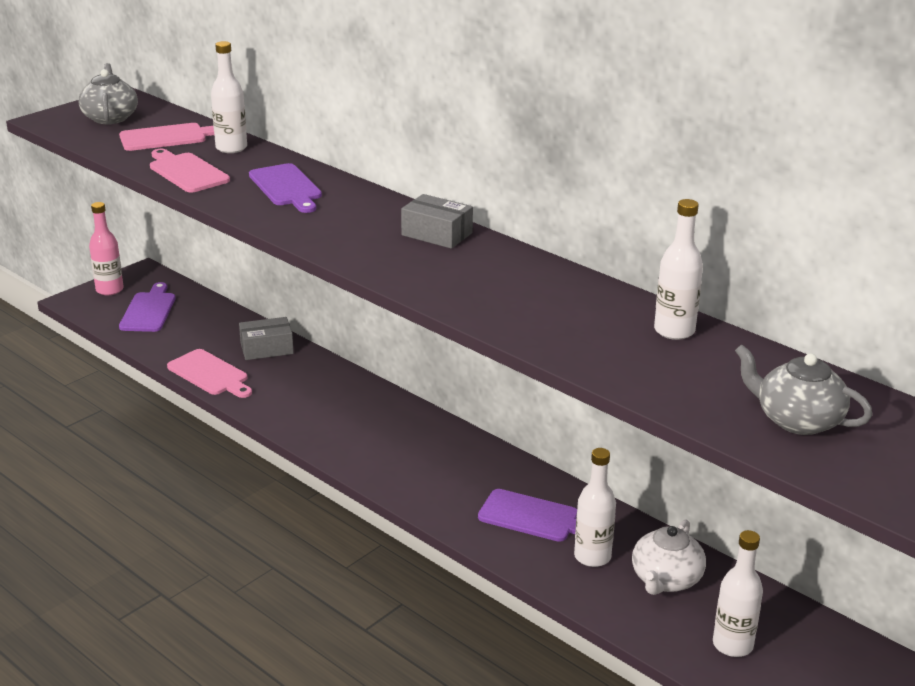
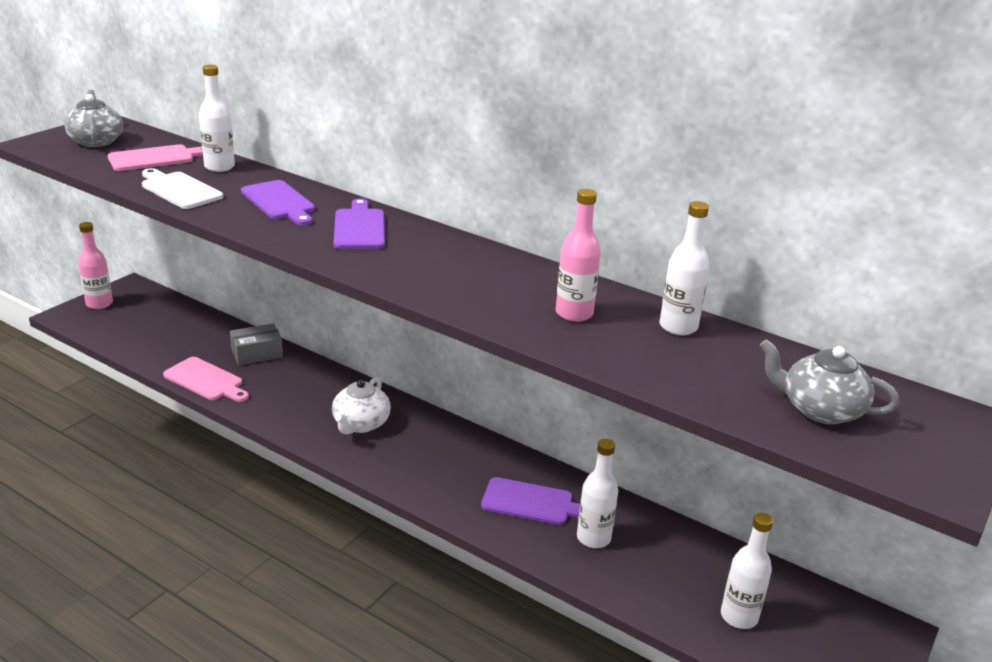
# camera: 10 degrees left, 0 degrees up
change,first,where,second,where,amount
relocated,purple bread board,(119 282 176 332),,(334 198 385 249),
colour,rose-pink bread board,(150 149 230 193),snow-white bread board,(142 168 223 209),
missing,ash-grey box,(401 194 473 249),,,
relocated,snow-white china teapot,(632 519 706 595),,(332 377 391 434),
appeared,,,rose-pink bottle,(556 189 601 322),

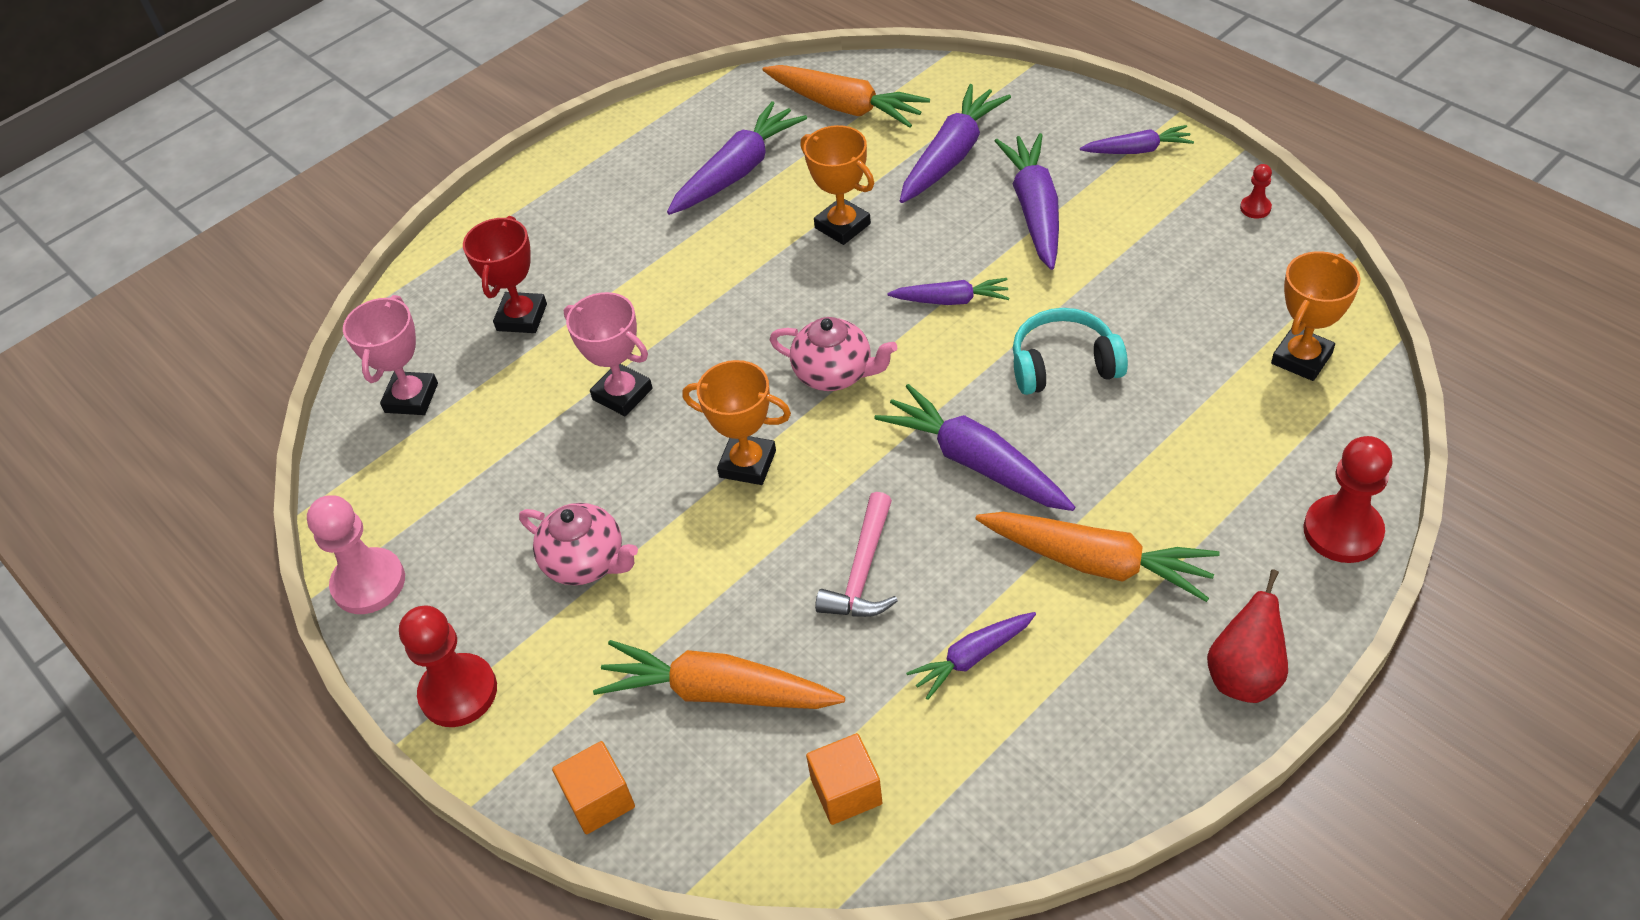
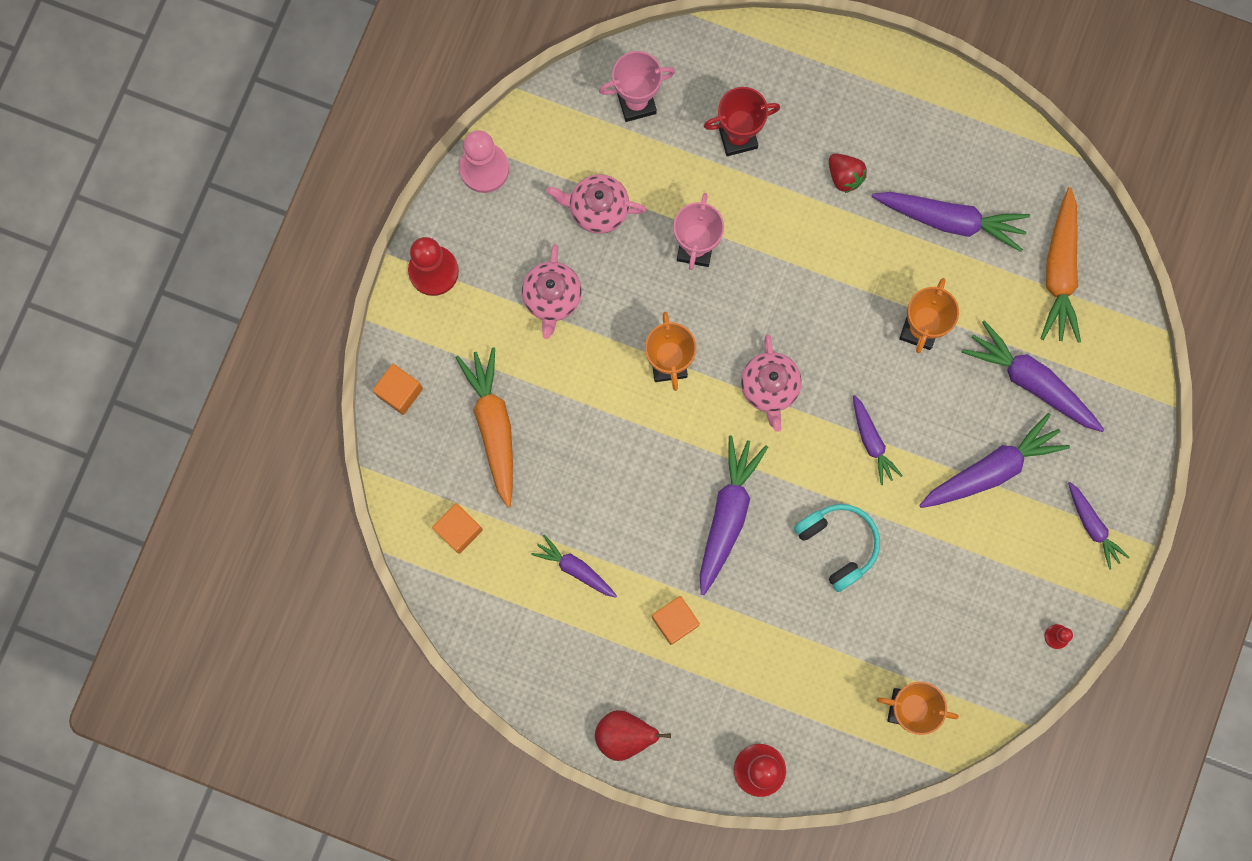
# camera: 60 degrees right, 30 degrees up
change,first,where,second,where,amount
missing,rose-pink hammer,(815 492 898 617),,,
spun,purple carrot,(900 84 1011 203),,(962 320 1105 432),150 degrees counterclockwise
exchanged,bright orange carrot,(976 512 1220 602),bright orange cube,(652 596 700 645),
appeared,,,rose-pink china teapot,(547 174 647 234),
appeared,,,crimson strawberry,(829 154 867 193),

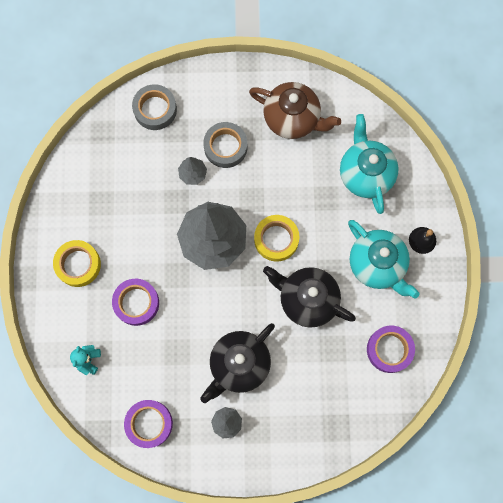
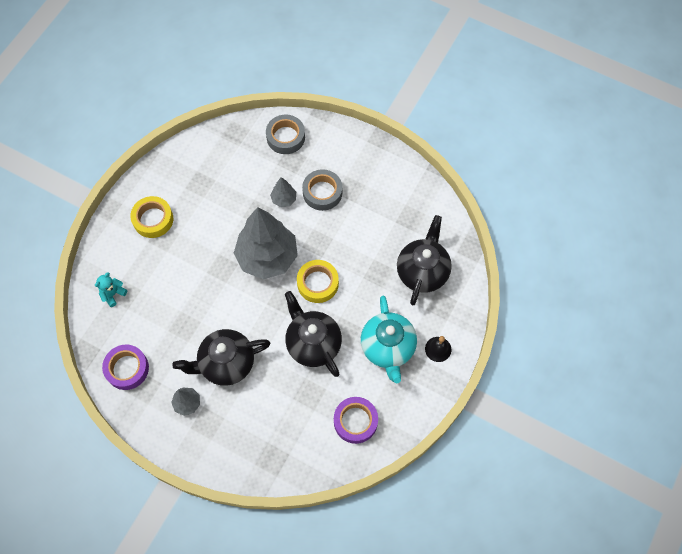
# camera: 30 degrees right, 10 degrees down
change,first,where,second,where,amount
missing,purple sticky tape,(112 279 159 326),,,
missing,russet china teapot,(249 82 341 139),,,
colour,turquoise china teapot,(340 114 399 214),black china teapot,(397 215 452 305),

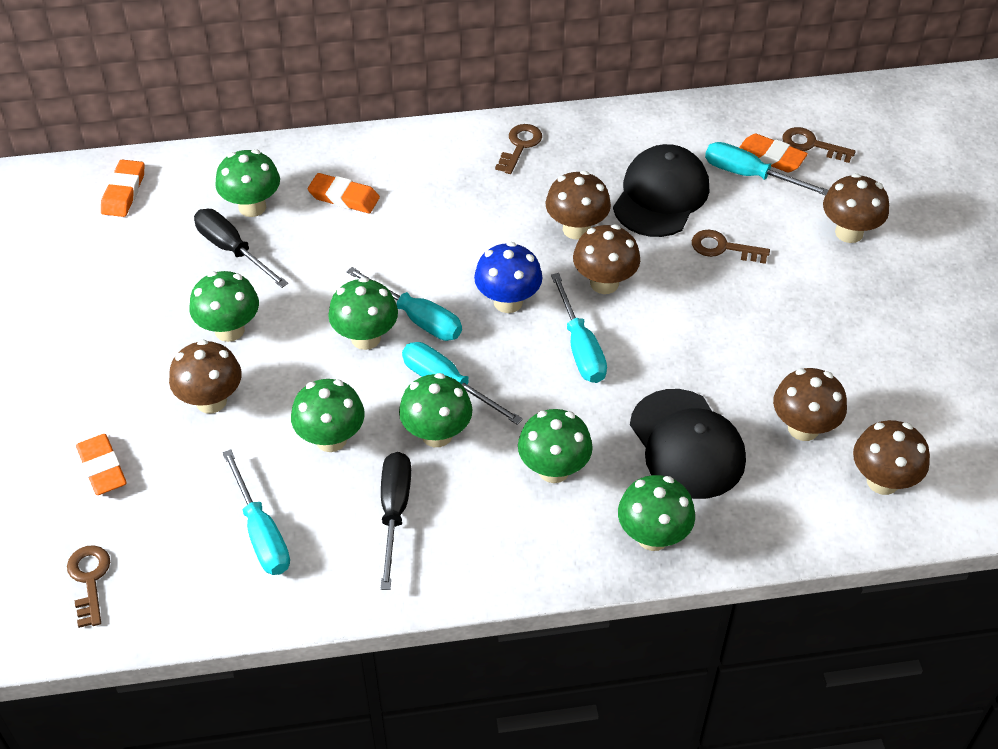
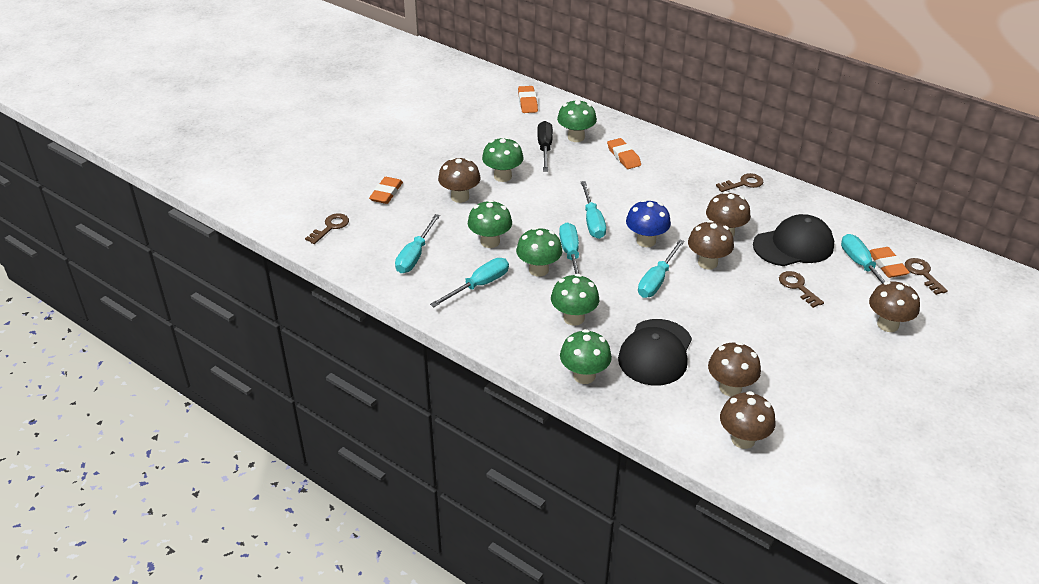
# camera: 45 degrees right, 10 degrees down
change,first,where,second,where,amount
spun,bright orange gum eraser,(101 160 145 217),,(518 86 538 113),60 degrees counterclockwise
missing,emerald toadstool,(328 277 398 350),,,
colour,black hand screwdriver,(380 452 411 590),turquoise hand screwdriver,(430 258 509 307),

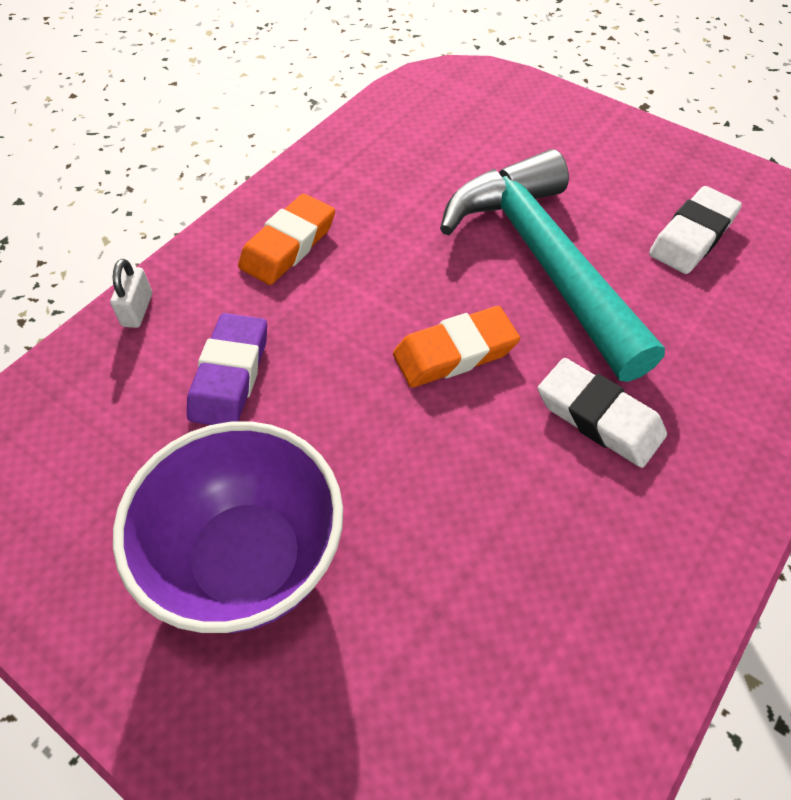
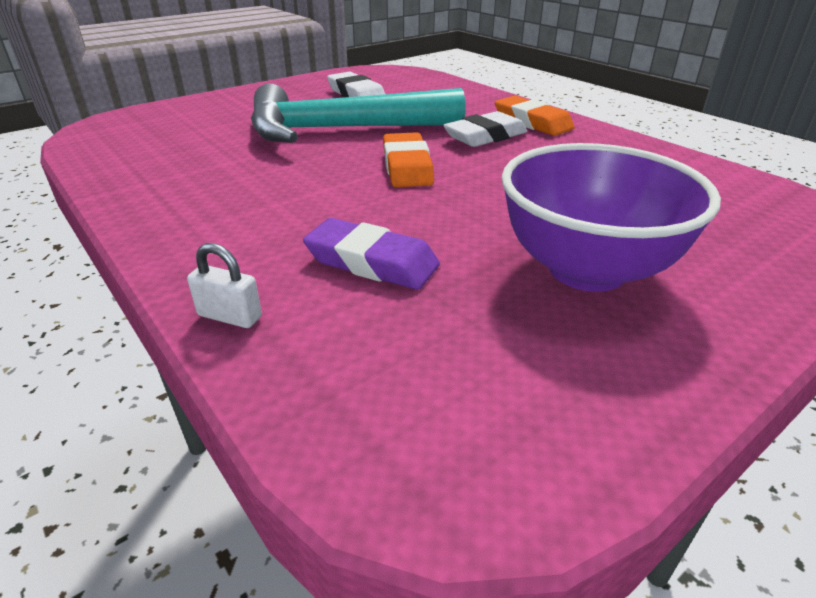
# camera: 75 degrees left, 20 degrees down
change,first,where,second,where,amount
relocated,bright orange gum eraser,(238 194 335 285),,(495 95 575 136),

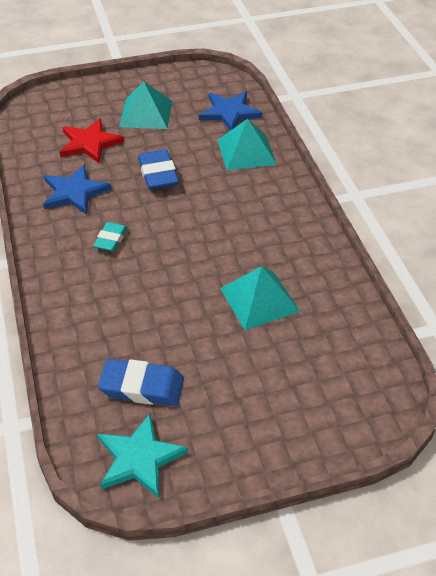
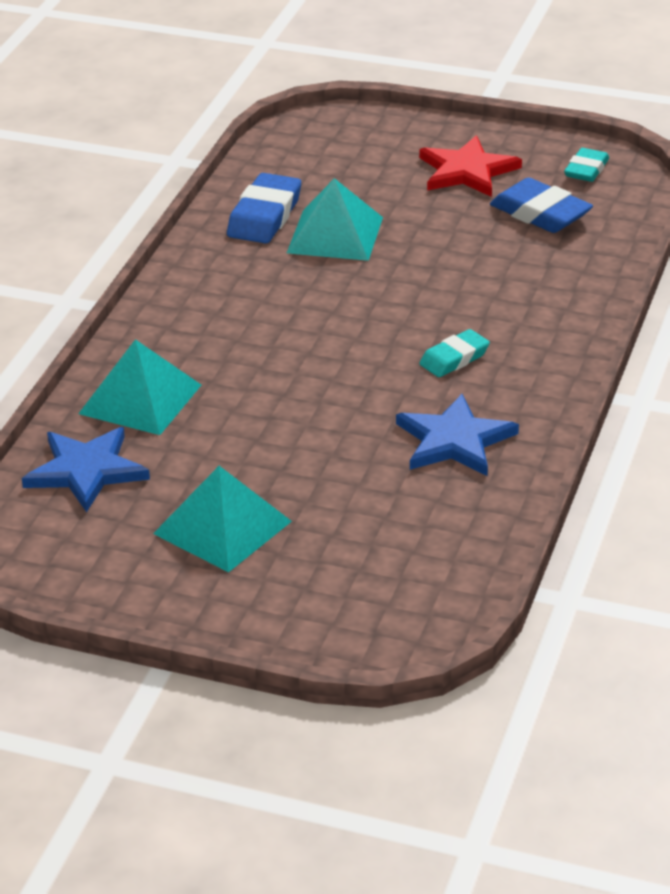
# camera: 145 degrees left, 10 degrees down
change,first,where,second,where,amount
relocated,crimson star shape,(60 118 124 163),,(419 136 522 197),
exchanged,turquoise star shape,(98 414 189 498),turquoise gum eraser,(564 148 609 182),
relocated,royal blue gum eraser,(138 149 179 190),,(227 173 301 244),

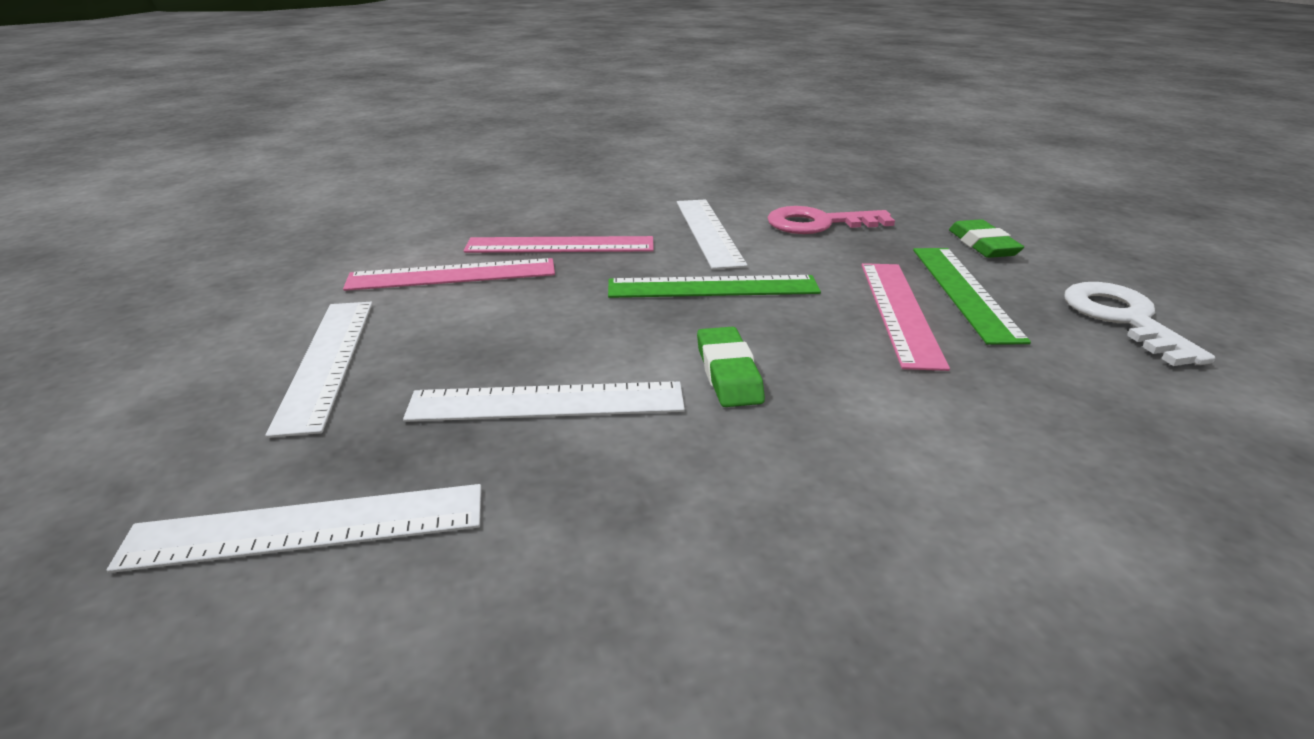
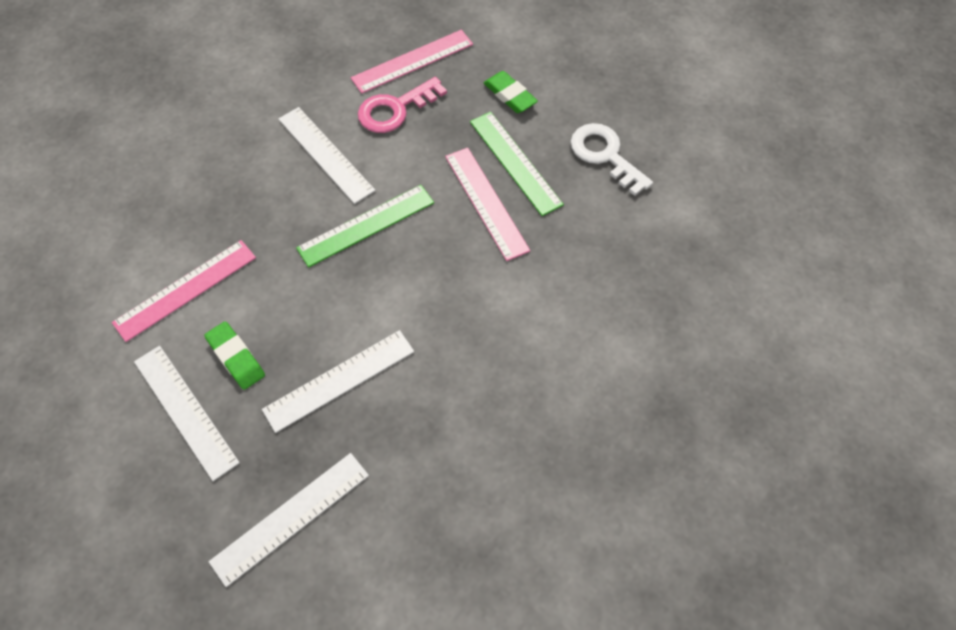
# camera: 30 degrees left, 30 degrees up
change,first,where,second,where,amount
relocated,rose-pink measuring stick,(464 236 654 253),,(351 30 473 93),
relocated,emerald gum eraser,(697 327 765 407),,(204 322 265 390),

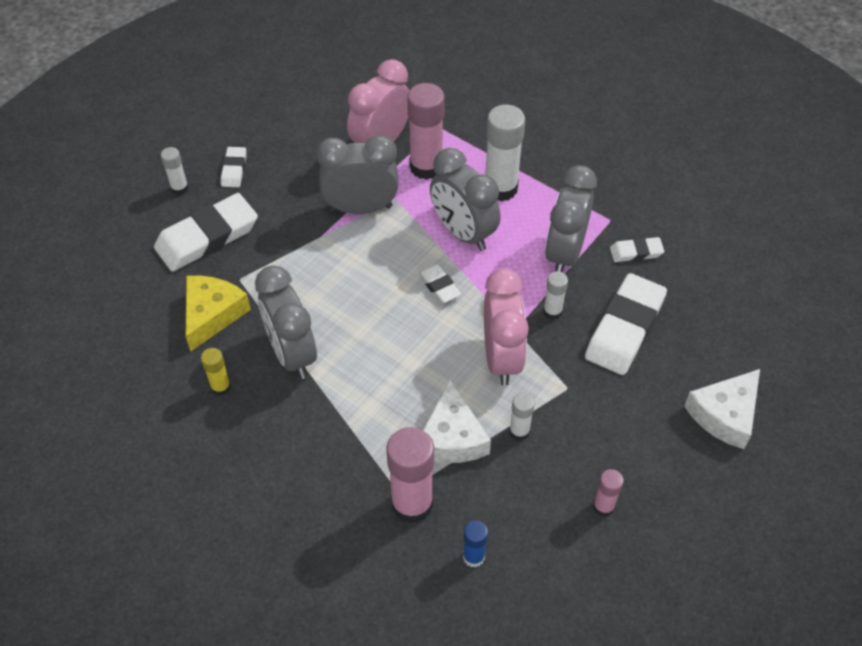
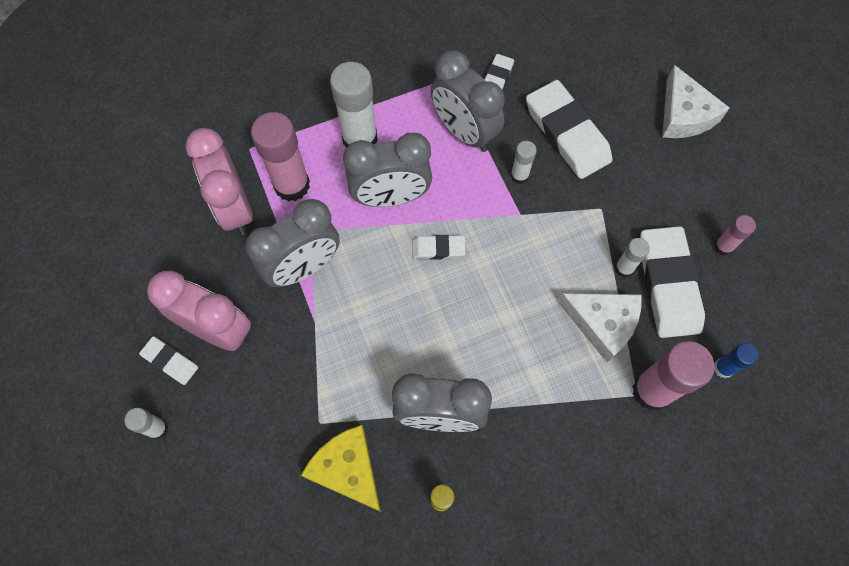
# camera: 60 degrees left, 15 degrees up
change,first,where,second,where,amount
relocated,snow-white gum eraser,(154 193 258 272),,(640 226 705 338),
spun,ash-grey alarm clock,(316 135 399 214),,(245 199 340 287),150 degrees counterclockwise
relocated,rose-pink alarm clock,(484 268 529 386),,(147 271 251 351),

